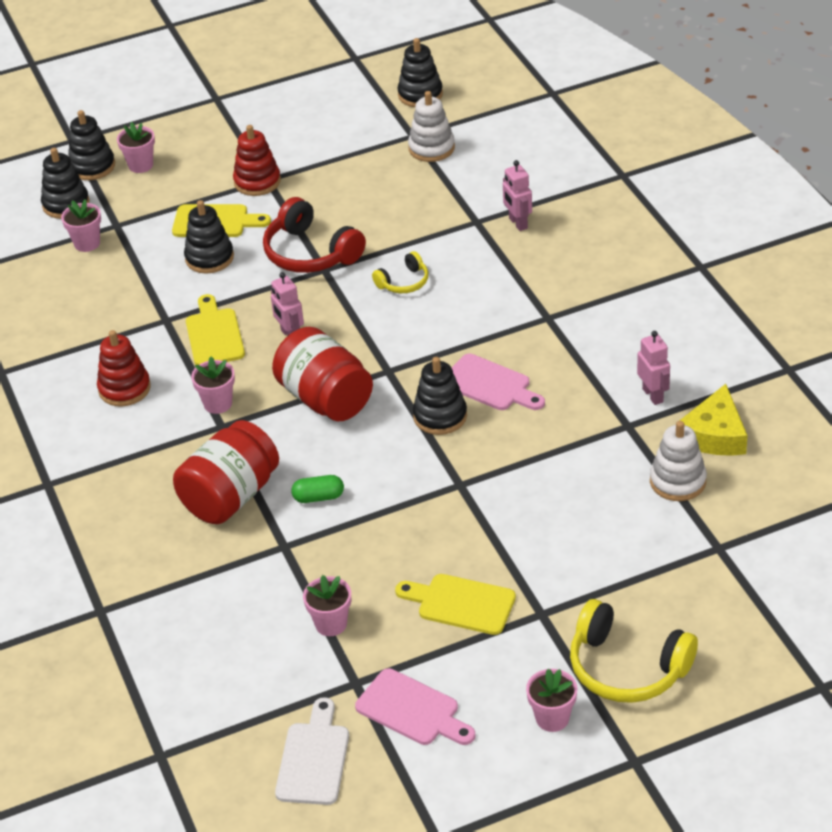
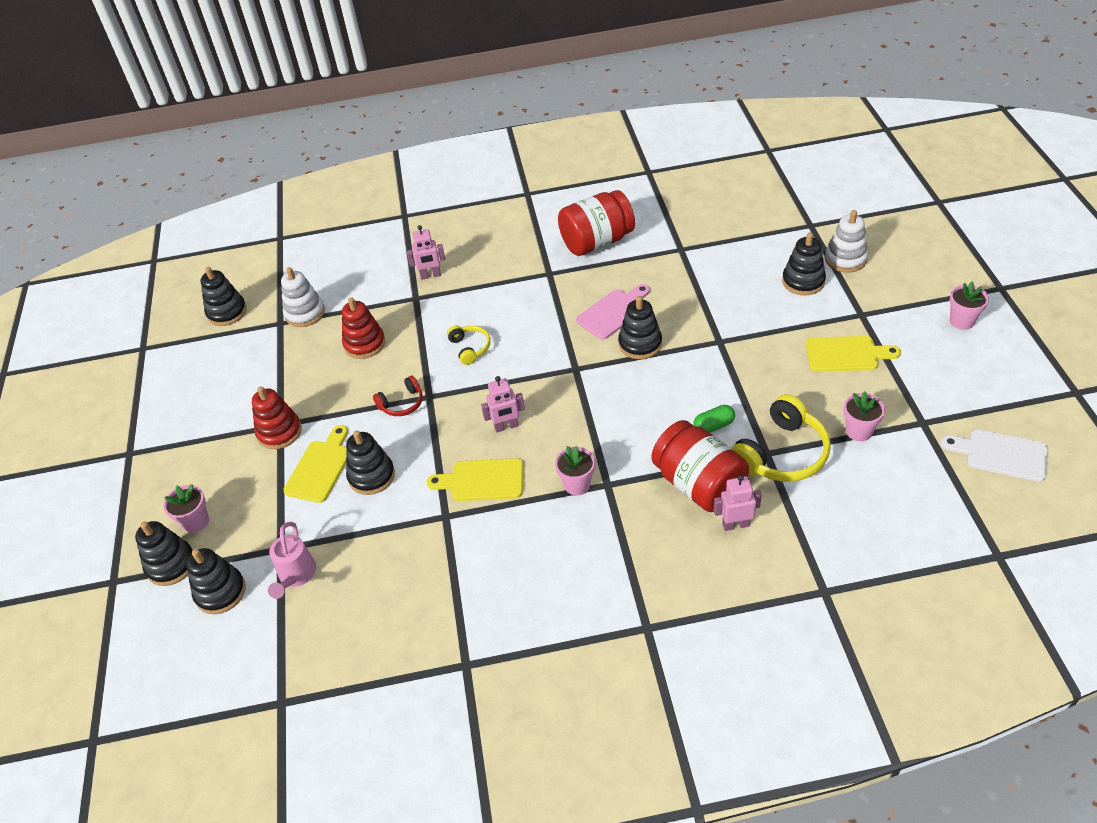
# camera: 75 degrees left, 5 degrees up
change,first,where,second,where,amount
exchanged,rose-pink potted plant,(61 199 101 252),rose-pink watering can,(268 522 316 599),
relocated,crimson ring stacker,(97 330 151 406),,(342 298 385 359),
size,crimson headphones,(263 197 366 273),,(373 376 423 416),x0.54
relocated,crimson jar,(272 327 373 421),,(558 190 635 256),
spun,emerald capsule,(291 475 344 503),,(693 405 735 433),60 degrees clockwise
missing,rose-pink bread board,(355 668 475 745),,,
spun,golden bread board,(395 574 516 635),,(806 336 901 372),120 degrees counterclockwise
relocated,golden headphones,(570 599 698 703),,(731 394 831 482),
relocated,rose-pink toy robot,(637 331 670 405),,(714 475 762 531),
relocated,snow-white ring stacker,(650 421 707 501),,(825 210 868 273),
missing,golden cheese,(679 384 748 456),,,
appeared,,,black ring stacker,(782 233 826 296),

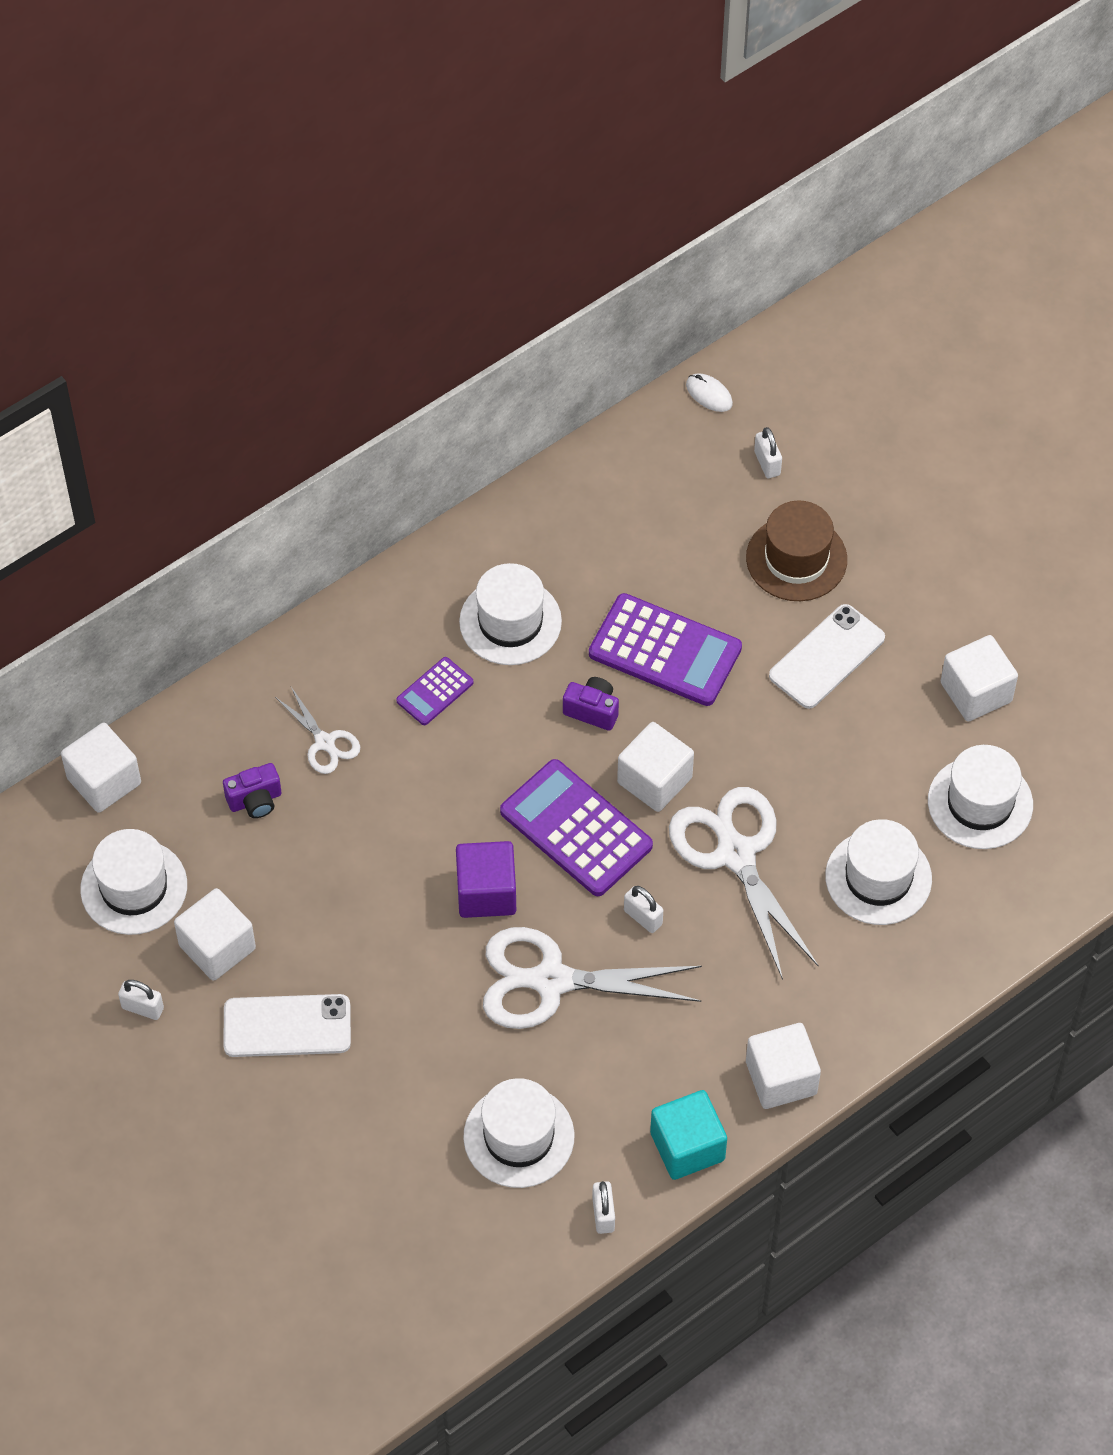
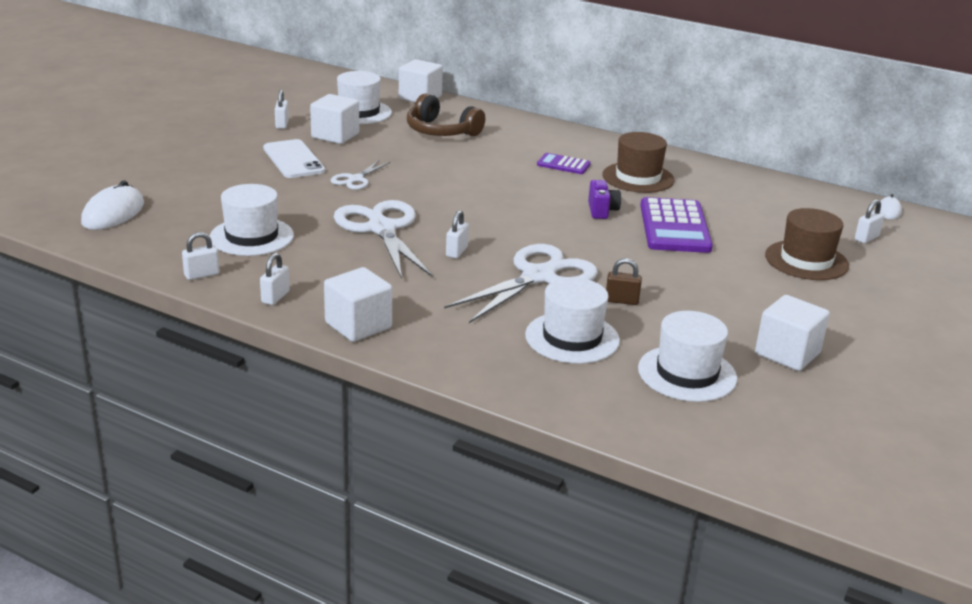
# camera: 65 degrees right, 30 degrees down
change,first,where,second,where,amount
exchanged,purple compact camera,(223 763 281 818),russet headphones,(407 93 485 136),
relocated,snow-white pair of scissors,(275 687 360 774),,(331 160 390 190),
missing,purple cube,(456 841 516 918),,,
colour,snow-white top hat,(459 563 562 665),russet top hat,(602 132 675 193),
missing,purple calculator,(500 759 653 896),,,
missing,snow-white cube,(617 722 694 812),,,
exchanged,turquoise cube,(650 1090 727 1180),snow-white padlock,(260 253 290 305),
missing,snow-white mobile phone,(769 604 885 709),,,
appeared,,,snow-white computer mouse,(81 180 144 230),
appeared,,,russet padlock,(606 258 642 305),

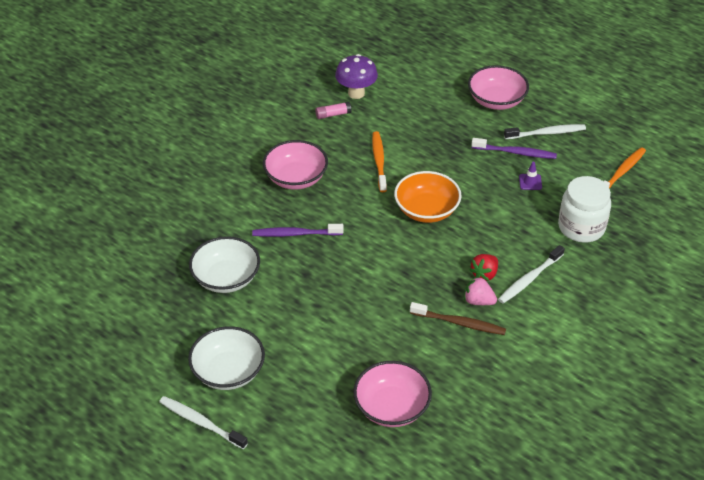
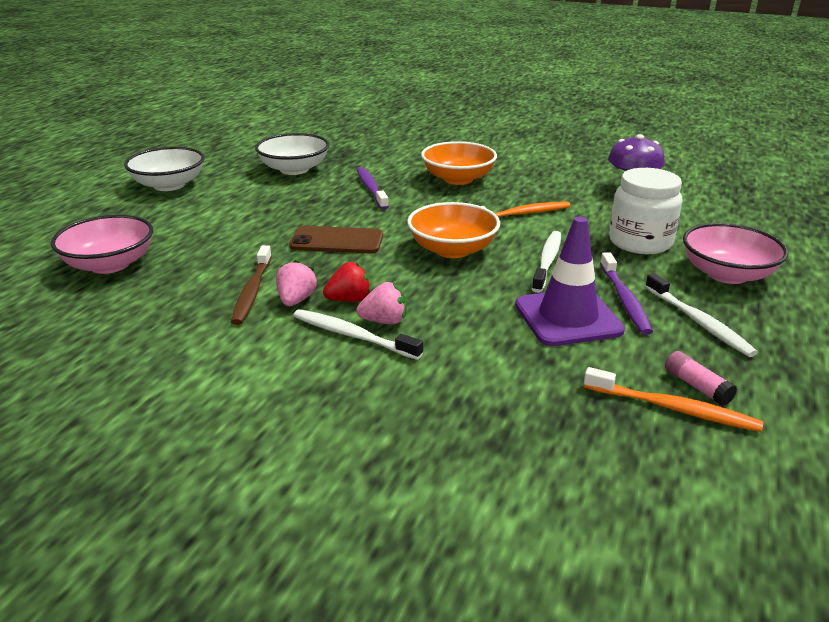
# camera: 75 degrees right, 15 degrees down
change,first,where,second,where,amount
relocated,snow-white tooth brush,(159 396 248 449),,(532 231 561 293),
colour,rose-pink bowl,(263 140 328 190),bright orange bowl,(421 141 497 185),
relocated,rose-pink stick of glue,(315 102 352 119),,(665 351 737 406),
spun,crimson strawberry,(470 254 498 281),,(323 262 371 302),135 degrees clockwise
size,purple traffic cone,(519 162 542 190),,(515 217 625 346),x2.44
relocated,snow-white jar,(558 176 611 243),,(609 168 682 254),
appeared,,,russet mobile phone,(289 226 383 254),
appeared,,,rose-pink strawberry,(356 282 407 324),

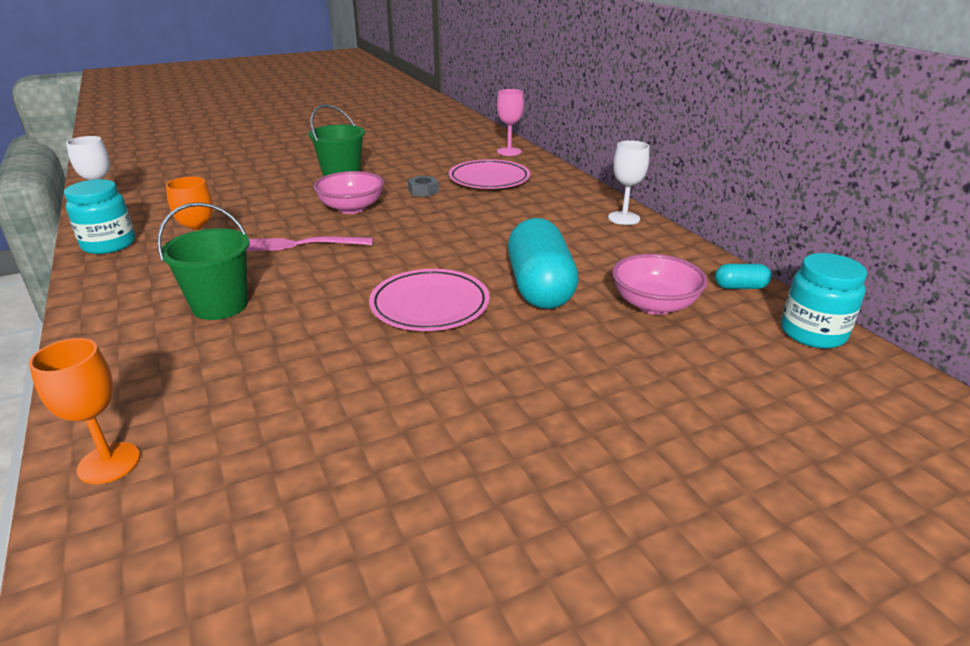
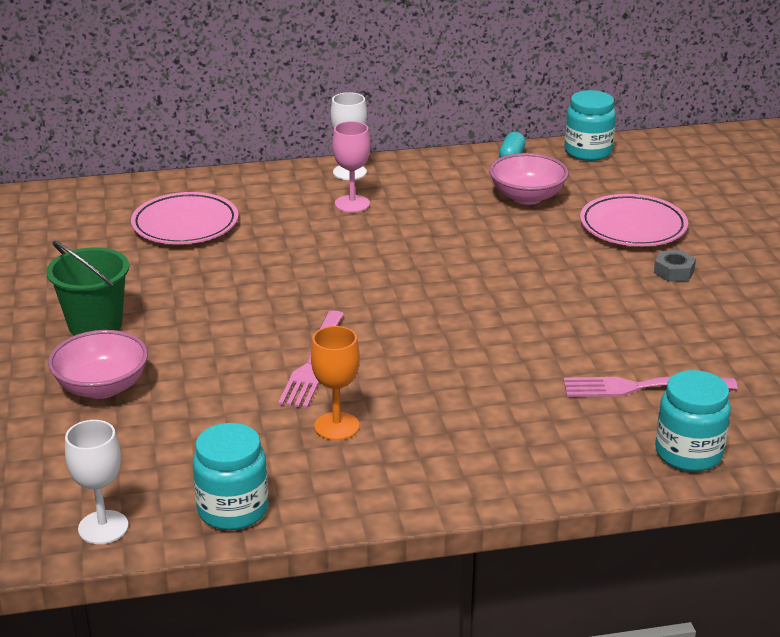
# camera: 75 degrees left, 0 degrees up
change,first,where,second,where,amount
exchanged,bright orange wine glass,(29 338 140 484),turquoise jar,(655 370 731 472),
missing,emerald bucket,(157 202 250 320),,,
relocated,rose-pink bowl,(313 171 384 214),,(48 330 148 399),
relocated,rose-pink plate,(369 269 490 331),,(580 194 688 246),
relocated,ash-grey hex nut,(408 176 439 197),,(654 250 696 282),
relocated,rose-pink wine glass,(497 89 524 156),,(332 121 370 213),
missing,turquoise capsule,(508 218 578 309),,,
appeared,,,rose-pink table fork,(563 377 737 397),

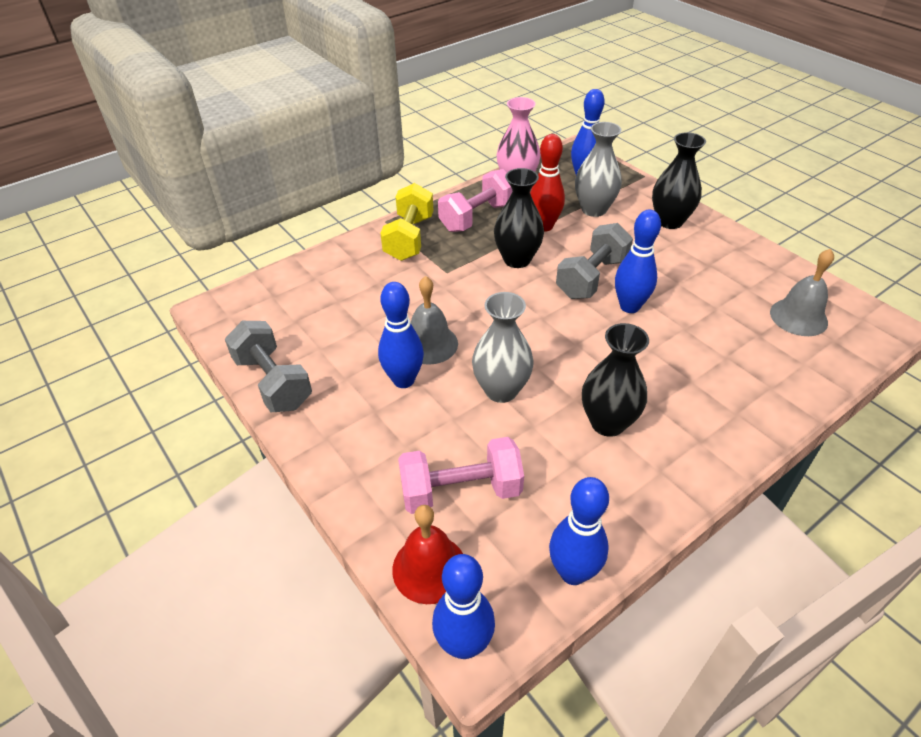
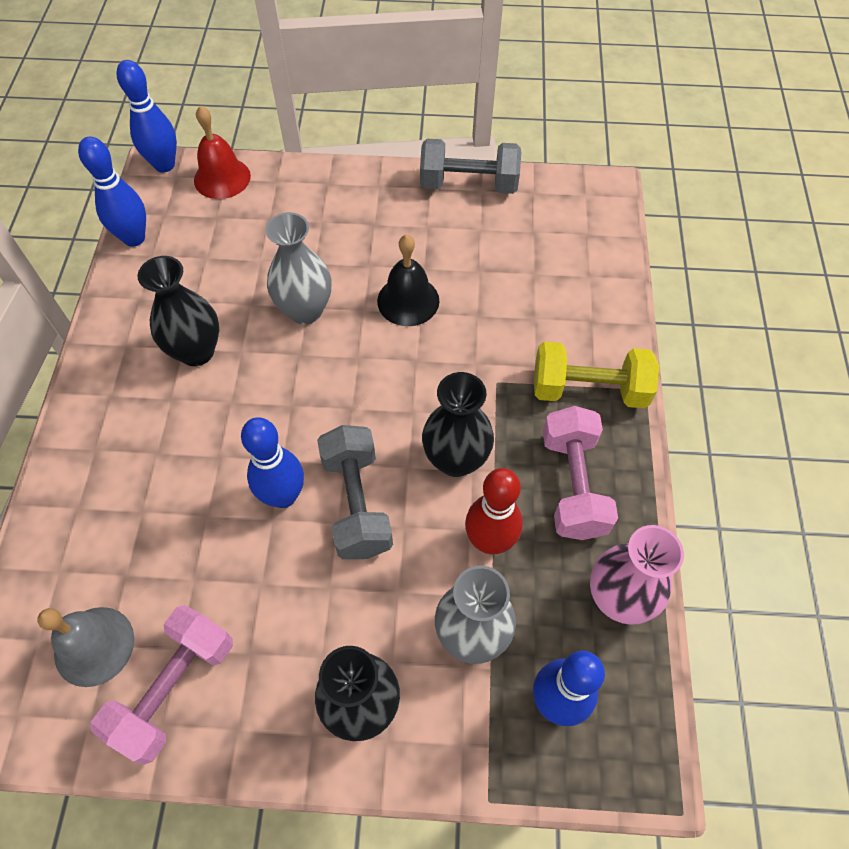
# camera: 130 degrees right, 15 degrees up
change,first,where,second,where,amount
missing,royal blue tenpin,(378 282 424 388),,,
spun,golden hand weight,(380 183 434 261),,(534 342 659 408),45 degrees counterclockwise
relocated,rose-pink hand weight,(398 437 524 514),,(90 605 233 765),
colour,ash-grey school bell,(411 276 458 365),black school bell,(377 235 439 326),

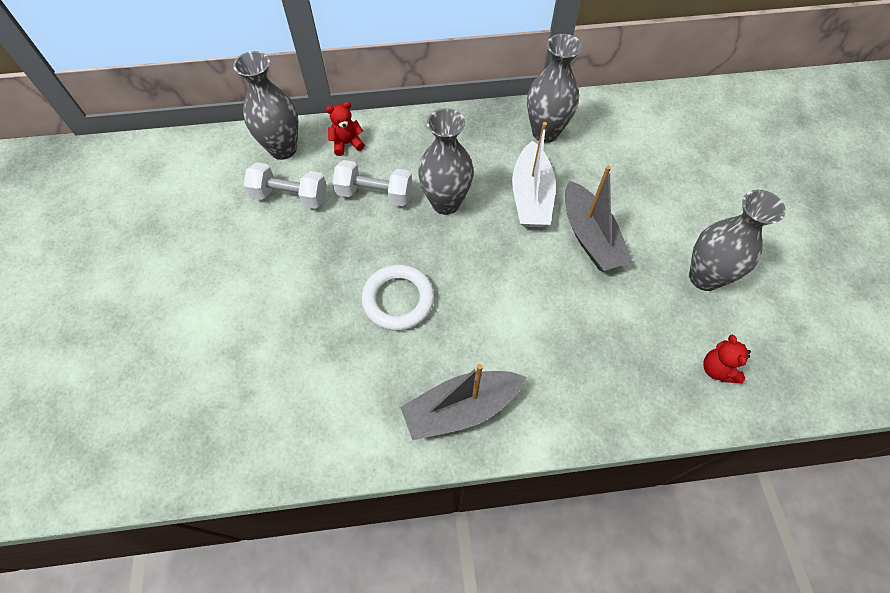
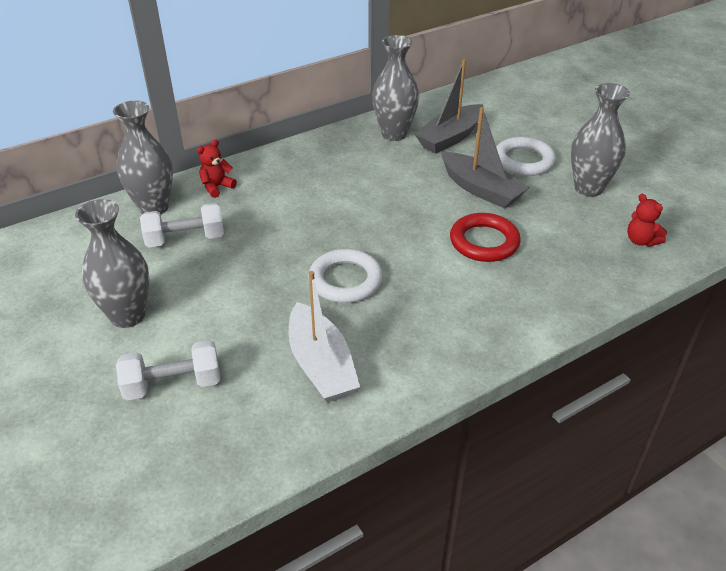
# camera: 25 degrees left, 20 degrees down
change,first,where,second,where,amount
relocated,snow-white hand weight,(332 160 412 206),,(116 340 220 400),
relocated,ash-grey toy boat,(400 364 526 440),,(415 60 484 154),
relocated,ash-grey flower vase,(418 108 474 215),,(75 199 149 328),
relocated,snow-white toy boat,(512 122 556 227),,(289 271 360 402),
appeared,,,crimson torus,(450 213 521 262),
appeared,,,snow-white torus,(496 137 556 176),

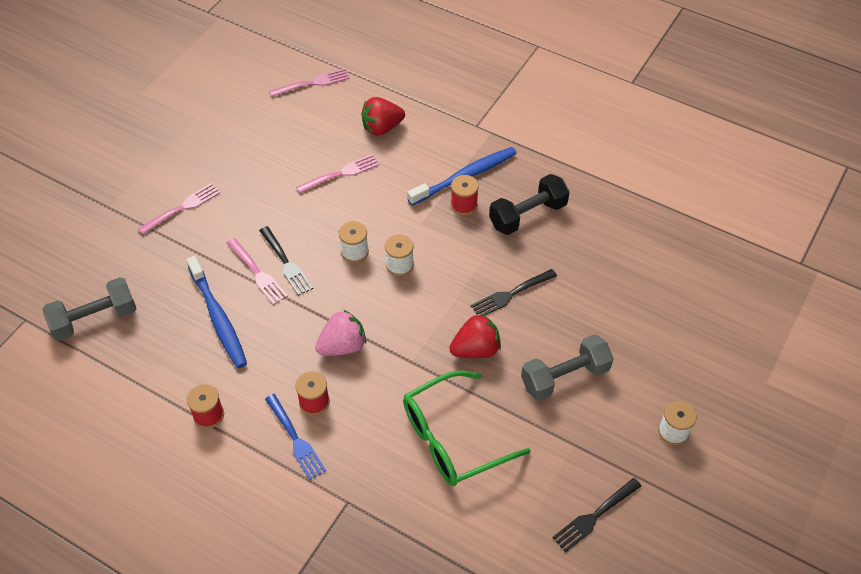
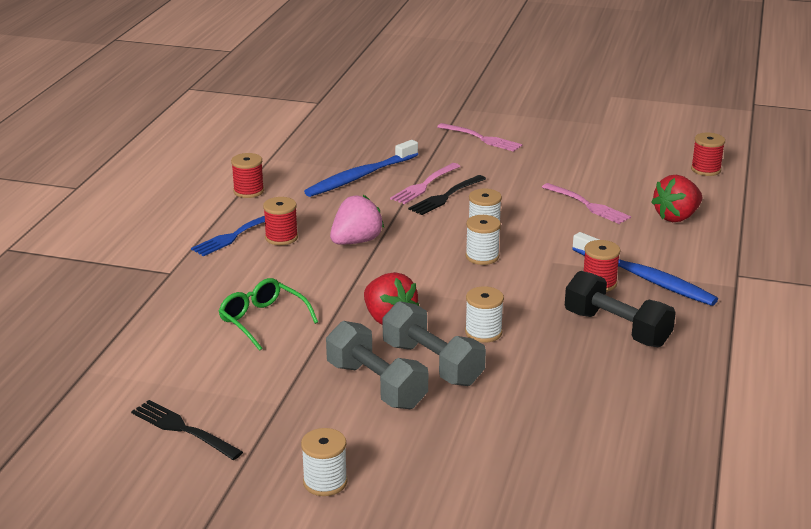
# camera: 75 degrees right, 25 degrees down
change,first,where,second,where,amount
relocated,ash-grey hand weight,(43 277 137 341),,(383 301 486 386),
exchanged,rose-pink table fork,(269 68 350 97),crimson reel of thread,(691 133 725 176),
spun,rose-pink strawberry,(315 310 366 356),,(330 195 384 245),90 degrees counterclockwise
spun,crimson strawberry,(361 97 405 136),,(651 175 702 222),90 degrees counterclockwise
size,emerald glasses,(403 370 531 486),,(219 278 318 351),x0.62
exchanged,black table fork,(471 269 557 316),snow-white reel of thread,(465 286 504 343),

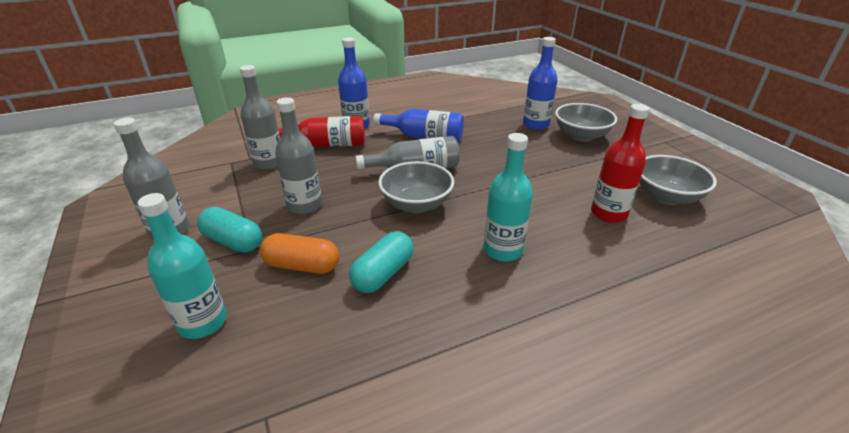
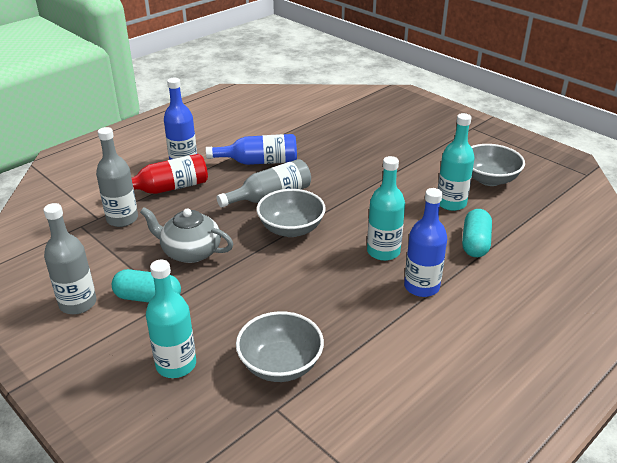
# camera: 20 degrees left, 0 degrees up
change,first,where,second,where,amount
missing,bright orange capsule,(260 233 339 274),,,
exchanged,ash-grey bottle,(275 97 322 215),ash-grey china teapot,(140 207 233 263),
relocated,turquoise capsule,(349 231 413 293),,(462 209 492 257),
relocated,royal blue bottle,(523 37 558 130),,(404 188 447 297),
relocated,ash-grey bowl,(555 103 617 142),,(236 311 324 382),
colour,crimson bottle,(591 104 649 223),turquoise bottle,(438 113 475 211),

